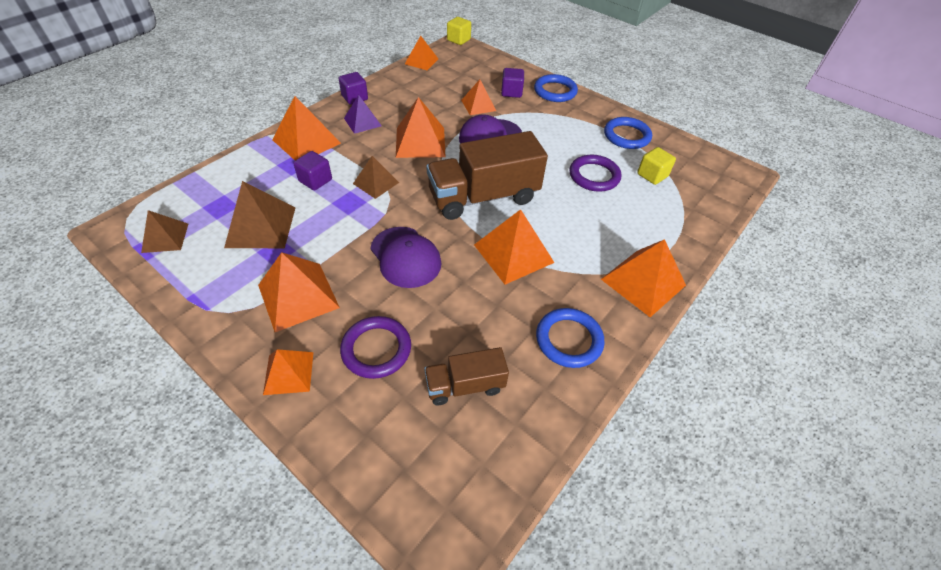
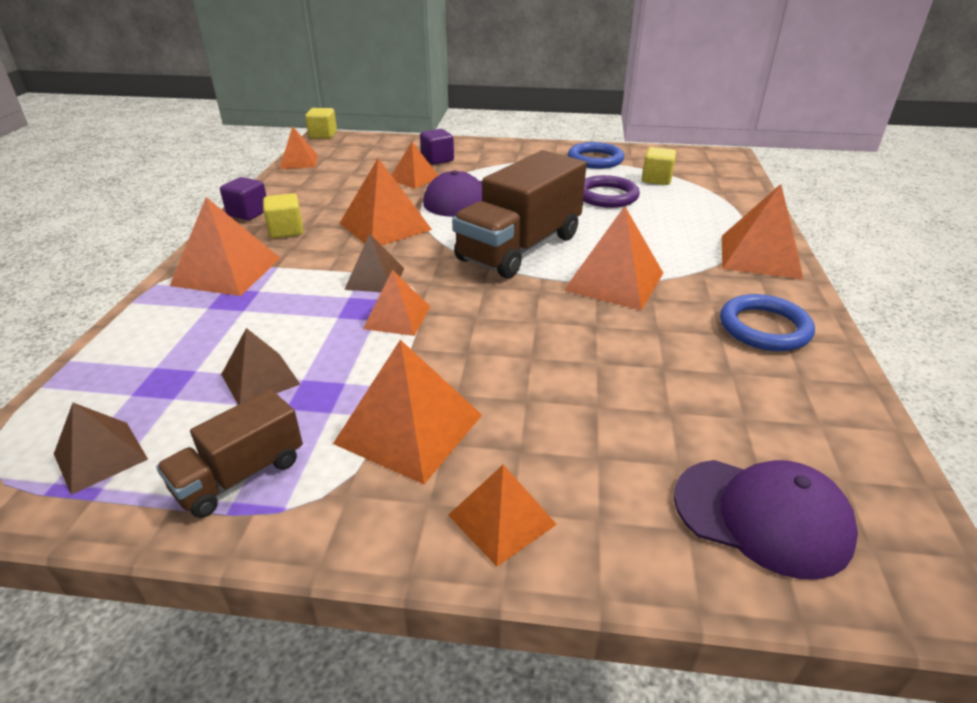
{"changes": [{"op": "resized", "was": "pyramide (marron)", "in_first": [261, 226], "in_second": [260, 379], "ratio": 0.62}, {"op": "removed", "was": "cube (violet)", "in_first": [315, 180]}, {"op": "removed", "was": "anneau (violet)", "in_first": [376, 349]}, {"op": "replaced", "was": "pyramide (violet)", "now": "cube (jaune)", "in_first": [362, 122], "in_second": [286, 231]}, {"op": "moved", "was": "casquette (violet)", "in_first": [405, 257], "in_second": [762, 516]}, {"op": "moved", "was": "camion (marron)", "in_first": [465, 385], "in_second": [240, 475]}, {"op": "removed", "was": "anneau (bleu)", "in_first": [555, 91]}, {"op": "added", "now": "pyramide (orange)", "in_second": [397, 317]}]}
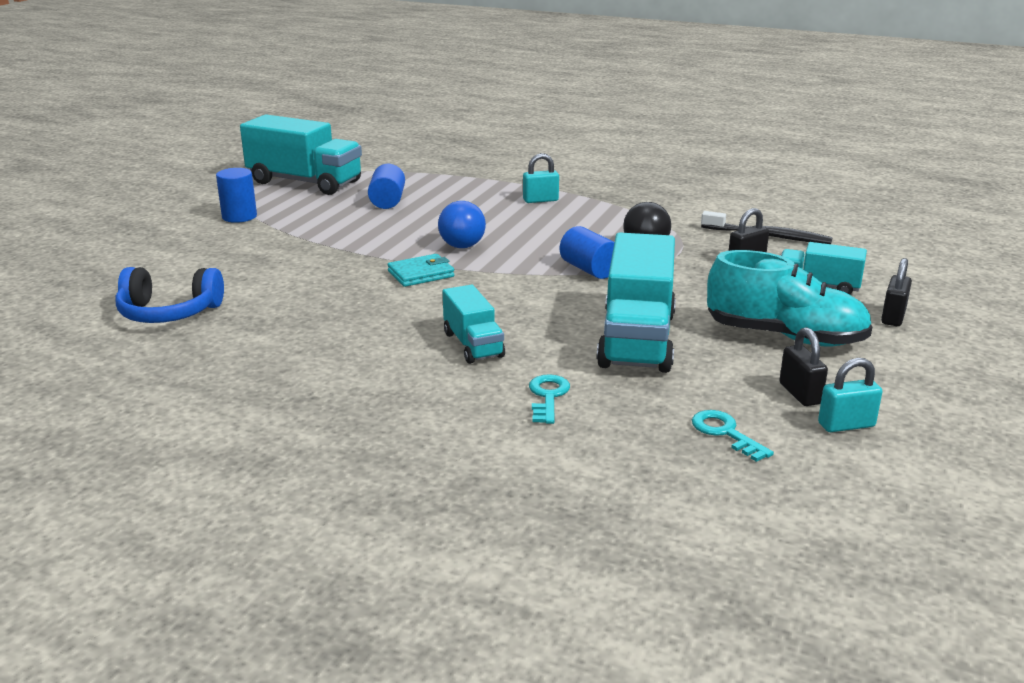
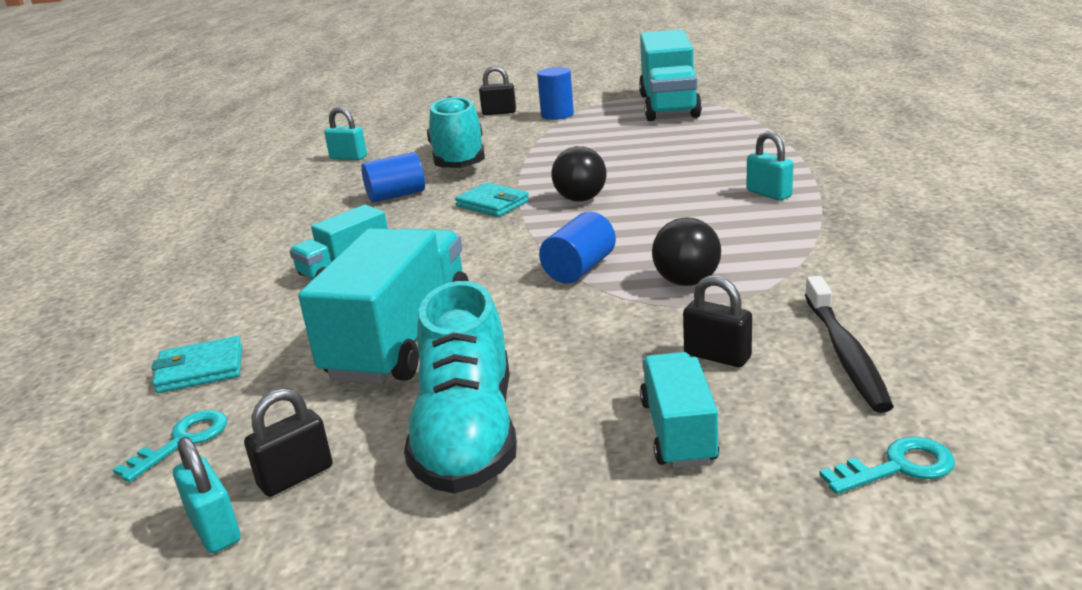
{"changes": [{"op": "replaced", "was": "casque audio (bleu)", "now": "cadenas (turquoise)", "in_first": [169, 313], "in_second": [348, 157]}, {"op": "moved", "was": "cylindre (bleu)", "in_first": [387, 201], "in_second": [396, 195]}, {"op": "recoloured", "was": "balle (bleu)", "now": "balle (noir)", "in_first": [462, 246], "in_second": [580, 199]}, {"op": "moved", "was": "clé (turquoise)", "in_first": [548, 396], "in_second": [897, 467]}, {"op": "turned", "was": "camion (turquoise)", "in_first": [637, 339], "in_second": [401, 339], "clockwise": 120}, {"op": "moved", "was": "cadenas (noir)", "in_first": [893, 317], "in_second": [499, 113]}, {"op": "added", "now": "portefeuille (turquoise)", "in_second": [200, 369]}, {"op": "added", "now": "chaussure (turquoise)", "in_second": [459, 159]}]}
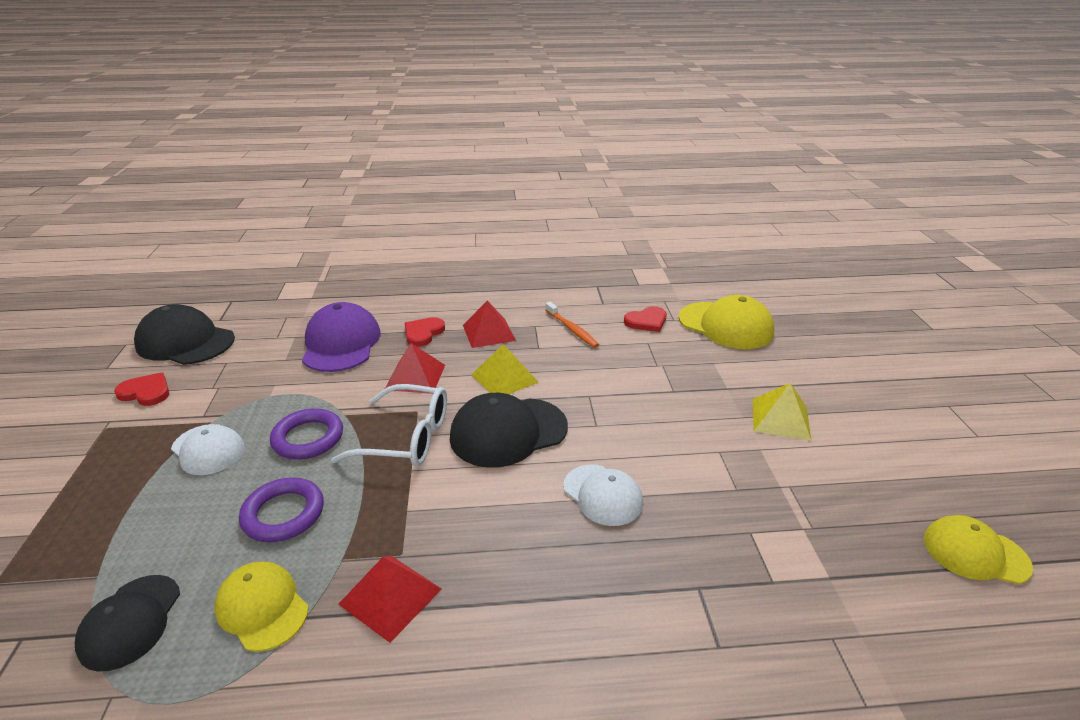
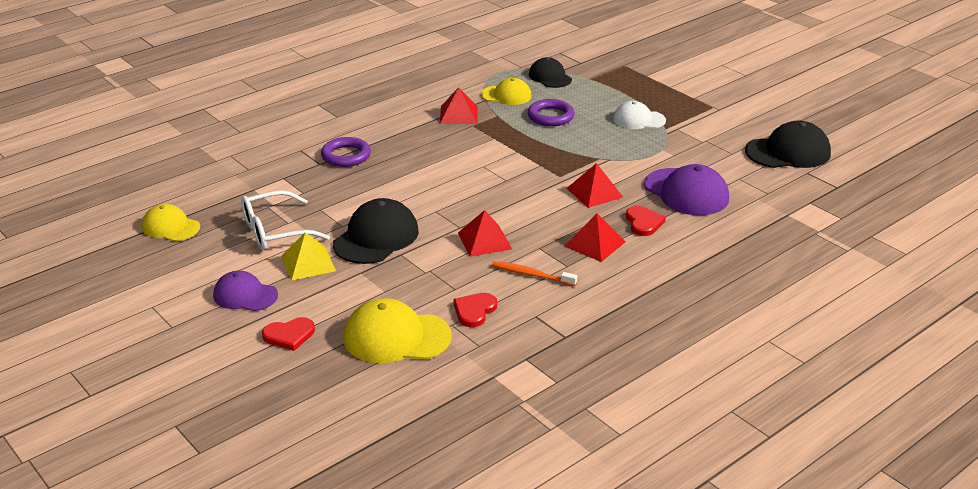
{"changes": [{"op": "moved", "was": "cœur (rouge)", "in_first": [146, 392], "in_second": [289, 335]}, {"op": "moved", "was": "anneau (violet)", "in_first": [308, 438], "in_second": [346, 156]}, {"op": "moved", "was": "lunettes (blanc)", "in_first": [407, 438], "in_second": [275, 231]}, {"op": "moved", "was": "casquette (noir)", "in_first": [508, 432], "in_second": [376, 237]}, {"op": "removed", "was": "pyramide (jaune)", "in_first": [504, 378]}, {"op": "removed", "was": "casquette (blanc)", "in_first": [602, 495]}, {"op": "turned", "was": "casquette (jaune)", "in_first": [975, 553], "in_second": [170, 227], "clockwise": -135}, {"op": "added", "now": "casquette (violet)", "in_second": [245, 295]}, {"op": "added", "now": "pyramide (rouge)", "in_second": [484, 240]}]}
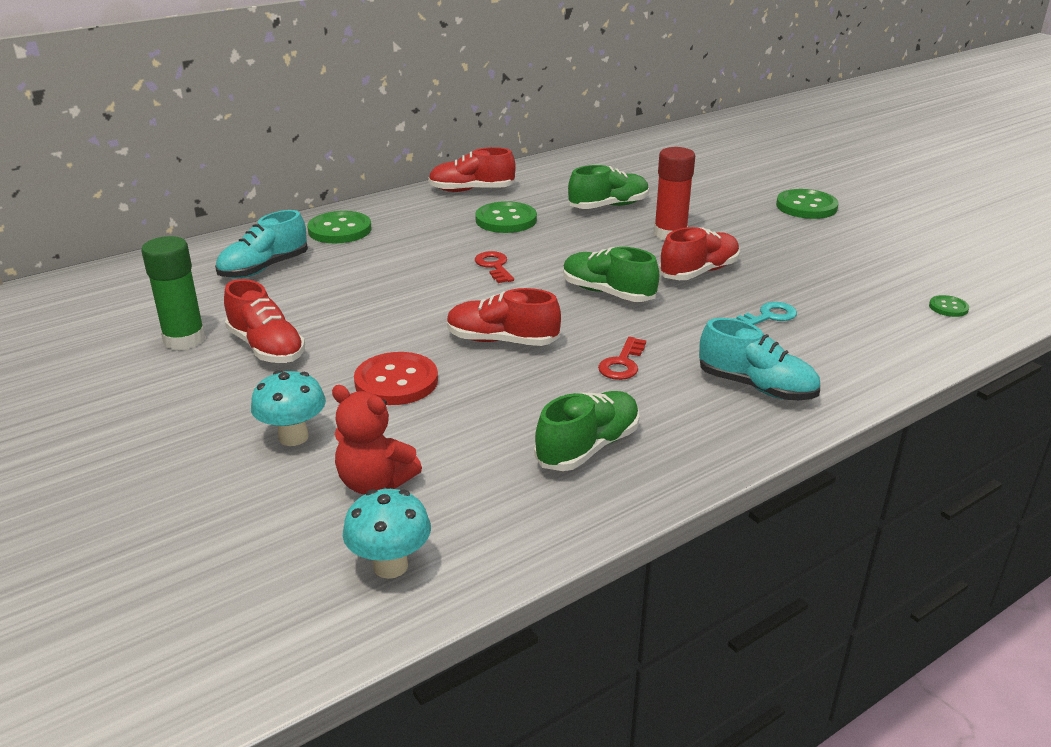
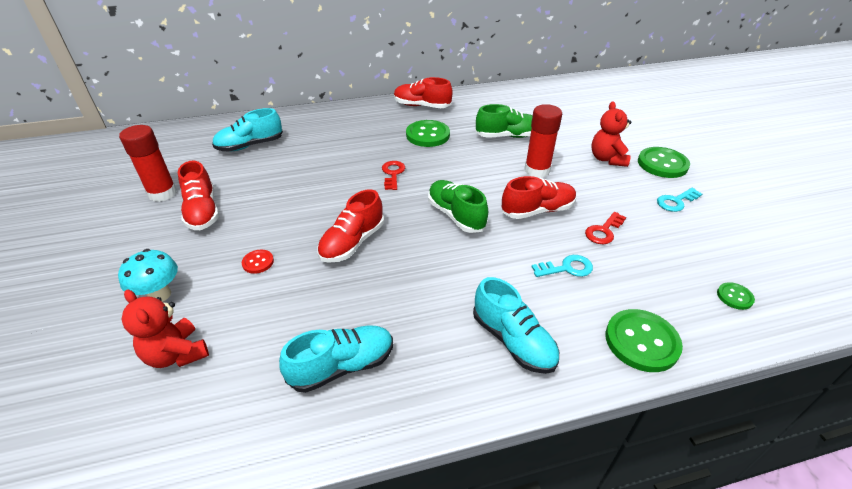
{"changes": [{"op": "recoloured", "was": "bâton de colle (vert)", "now": "bâton de colle (rouge)", "in_first": [184, 340], "in_second": [162, 193]}, {"op": "moved", "was": "bouton (vert)", "in_first": [340, 230], "in_second": [641, 341]}, {"op": "removed", "was": "champignon (turquoise)", "in_first": [390, 566]}, {"op": "resized", "was": "bouton (rouge)", "in_first": [396, 381], "in_second": [258, 262], "ratio": 0.51}, {"op": "turned", "was": "chaussure (rouge)", "in_first": [502, 341], "in_second": [352, 243], "clockwise": -90}, {"op": "recoloured", "was": "chaussure (vert)", "now": "chaussure (turquoise)", "in_first": [588, 447], "in_second": [342, 366]}, {"op": "moved", "was": "clé (rouge)", "in_first": [622, 363], "in_second": [603, 231]}, {"op": "added", "now": "ours en peluche (rouge)", "in_second": [607, 159]}, {"op": "added", "now": "clé (turquoise)", "in_second": [676, 201]}]}
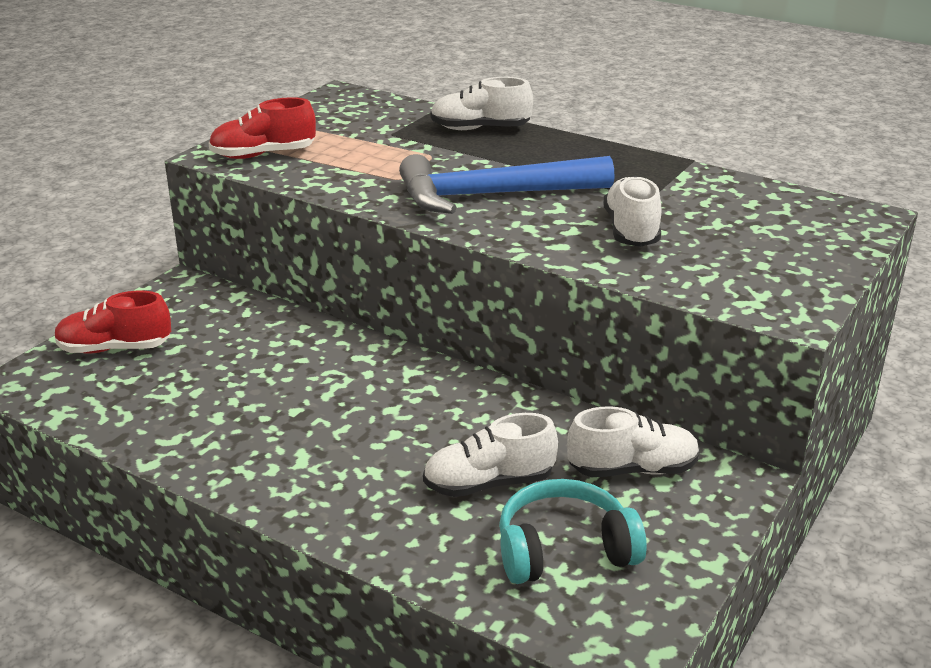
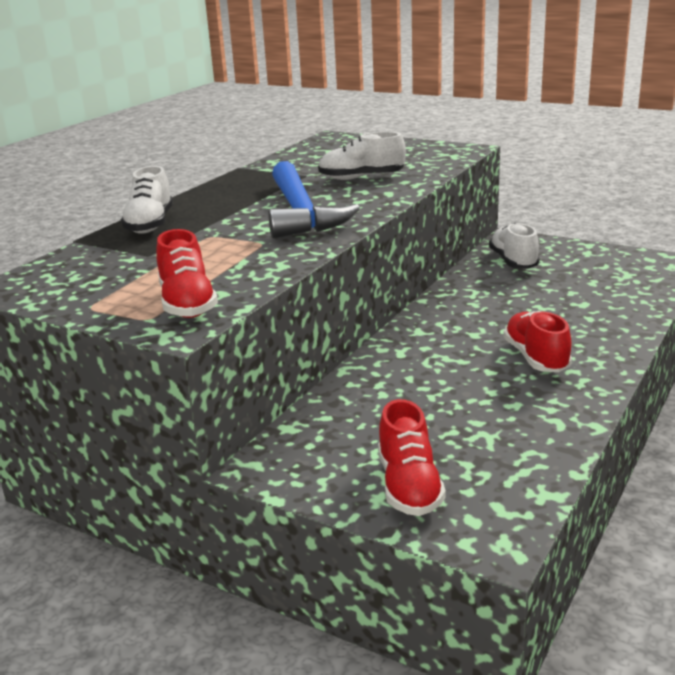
{"changes": [{"op": "removed", "was": "chaussure (blanc)", "in_first": [489, 483]}, {"op": "removed", "was": "casque audio (turquoise)", "in_first": [564, 550]}, {"op": "added", "now": "chaussure (rouge)", "in_second": [536, 358]}]}
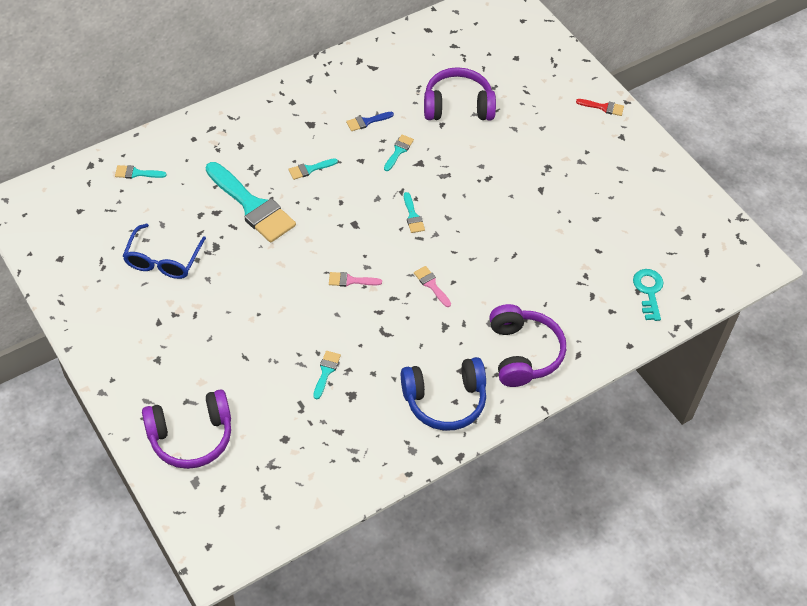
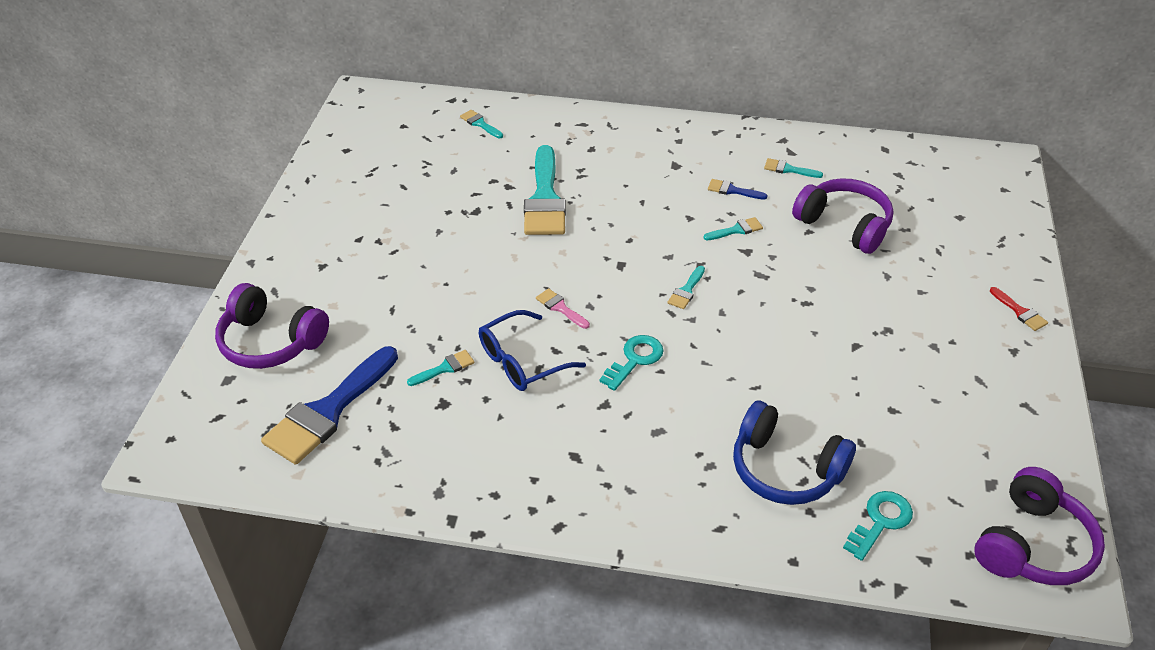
{"changes": [{"op": "moved", "was": "lunettes (bleu)", "in_first": [163, 260], "in_second": [521, 361]}, {"op": "moved", "was": "pinceau (turquoise)", "in_first": [309, 169], "in_second": [788, 169]}, {"op": "moved", "was": "casque audio (bleu)", "in_first": [445, 400], "in_second": [785, 469]}, {"op": "replaced", "was": "pinceau (rose)", "now": "clé (turquoise)", "in_first": [431, 285], "in_second": [635, 359]}, {"op": "moved", "was": "casque audio (violet)", "in_first": [523, 353], "in_second": [1032, 545]}, {"op": "added", "now": "pinceau (bleu)", "in_second": [328, 411]}]}
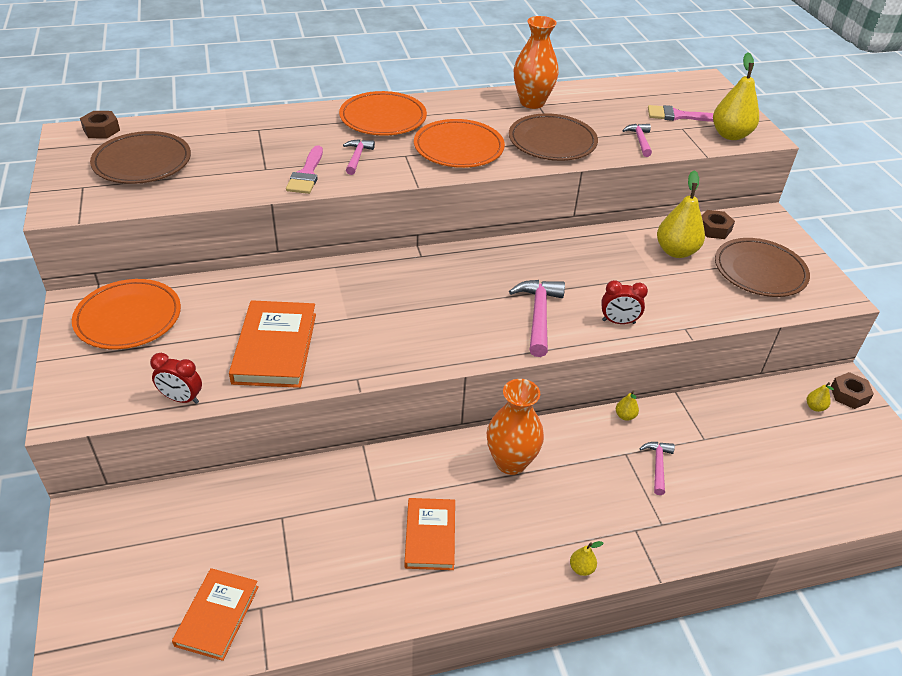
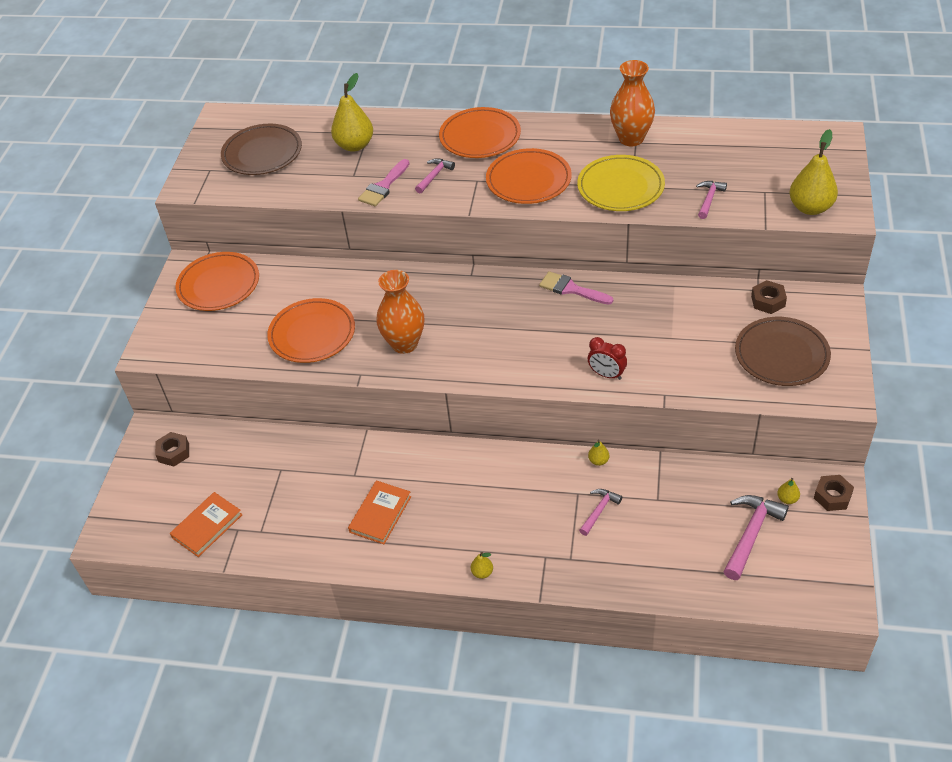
{"changes": [{"op": "moved", "was": "écrou (marron)", "in_first": [101, 130], "in_second": [174, 452]}, {"op": "removed", "was": "réveil (rouge)", "in_first": [181, 399]}, {"op": "replaced", "was": "livre (orange)", "now": "assiette (orange)", "in_first": [275, 348], "in_second": [312, 334]}, {"op": "moved", "was": "vase (orange)", "in_first": [511, 462], "in_second": [404, 344]}, {"op": "recoloured", "was": "assiette (marron)", "now": "assiette (jaune)", "in_first": [552, 142], "in_second": [620, 187]}, {"op": "moved", "was": "marteau (rose)", "in_first": [538, 315], "in_second": [751, 534]}, {"op": "moved", "was": "pinceau (rose)", "in_first": [678, 116], "in_second": [571, 289]}, {"op": "moved", "was": "poire (jaune)", "in_first": [676, 251], "in_second": [355, 145]}]}
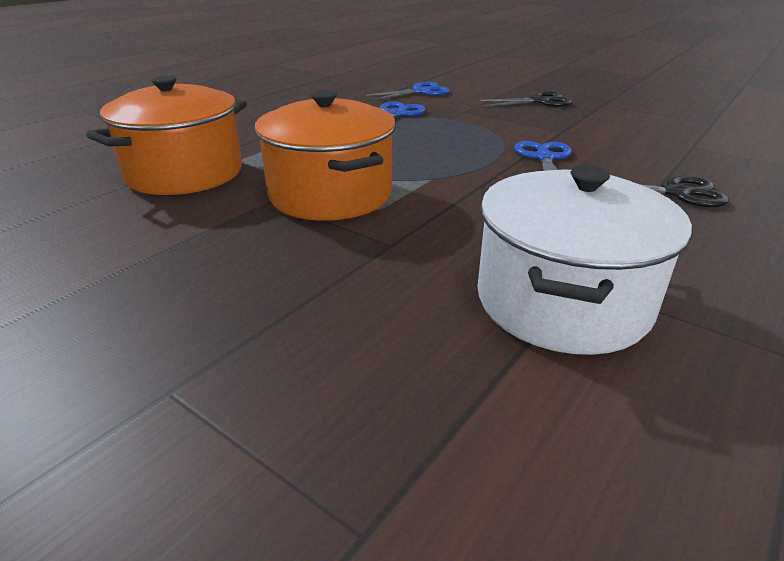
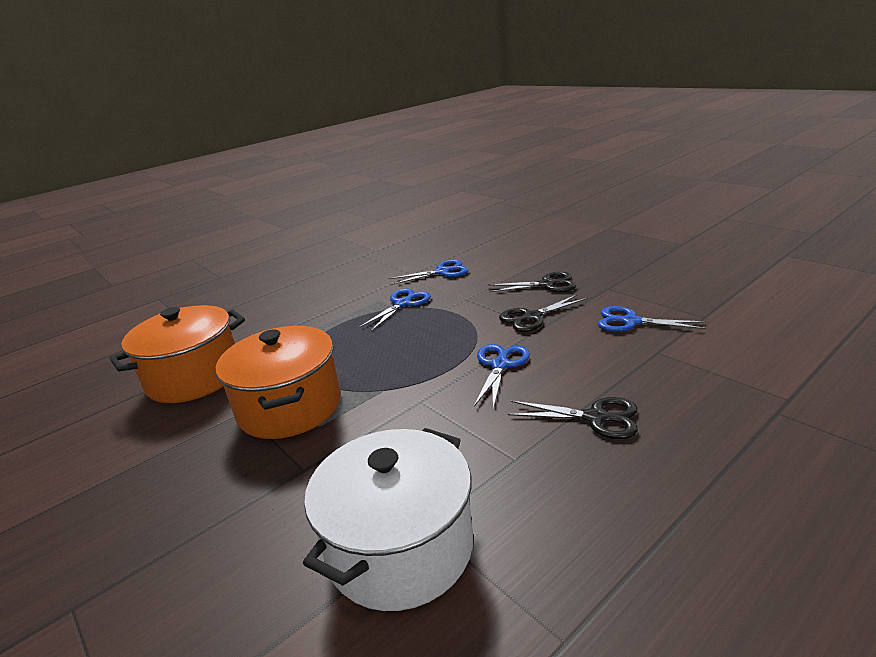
{"changes": [{"op": "added", "now": "ciseaux (noir)", "in_second": [531, 317]}, {"op": "added", "now": "ciseaux (bleu)", "in_second": [630, 322]}]}
